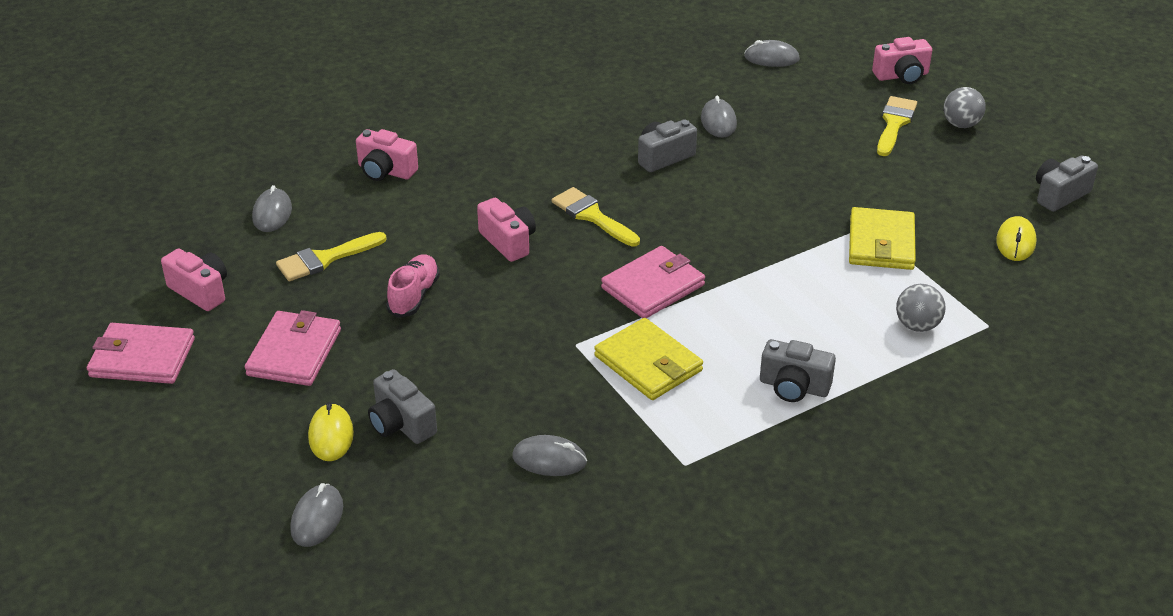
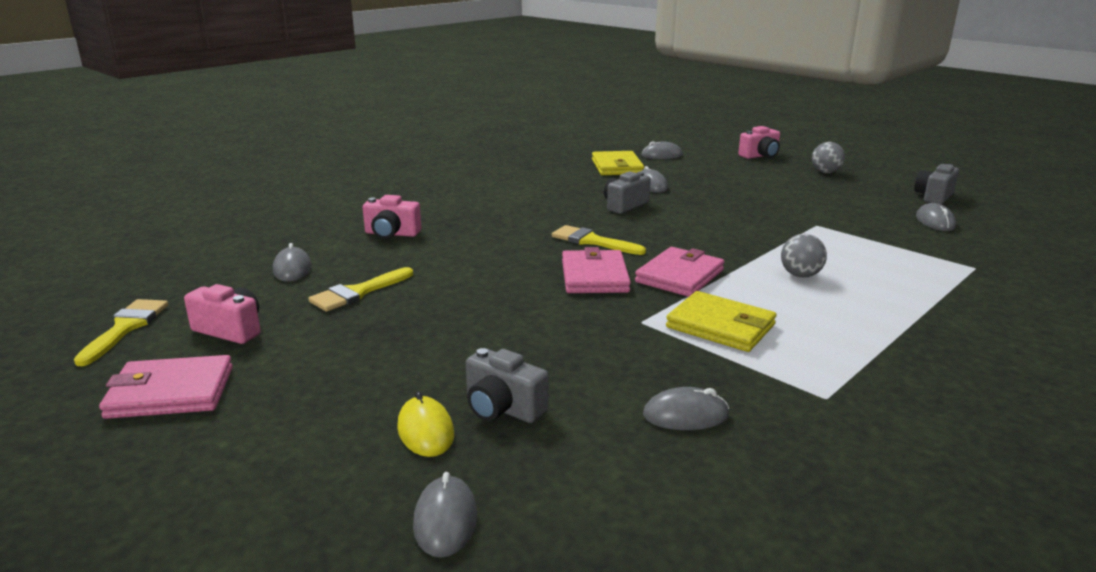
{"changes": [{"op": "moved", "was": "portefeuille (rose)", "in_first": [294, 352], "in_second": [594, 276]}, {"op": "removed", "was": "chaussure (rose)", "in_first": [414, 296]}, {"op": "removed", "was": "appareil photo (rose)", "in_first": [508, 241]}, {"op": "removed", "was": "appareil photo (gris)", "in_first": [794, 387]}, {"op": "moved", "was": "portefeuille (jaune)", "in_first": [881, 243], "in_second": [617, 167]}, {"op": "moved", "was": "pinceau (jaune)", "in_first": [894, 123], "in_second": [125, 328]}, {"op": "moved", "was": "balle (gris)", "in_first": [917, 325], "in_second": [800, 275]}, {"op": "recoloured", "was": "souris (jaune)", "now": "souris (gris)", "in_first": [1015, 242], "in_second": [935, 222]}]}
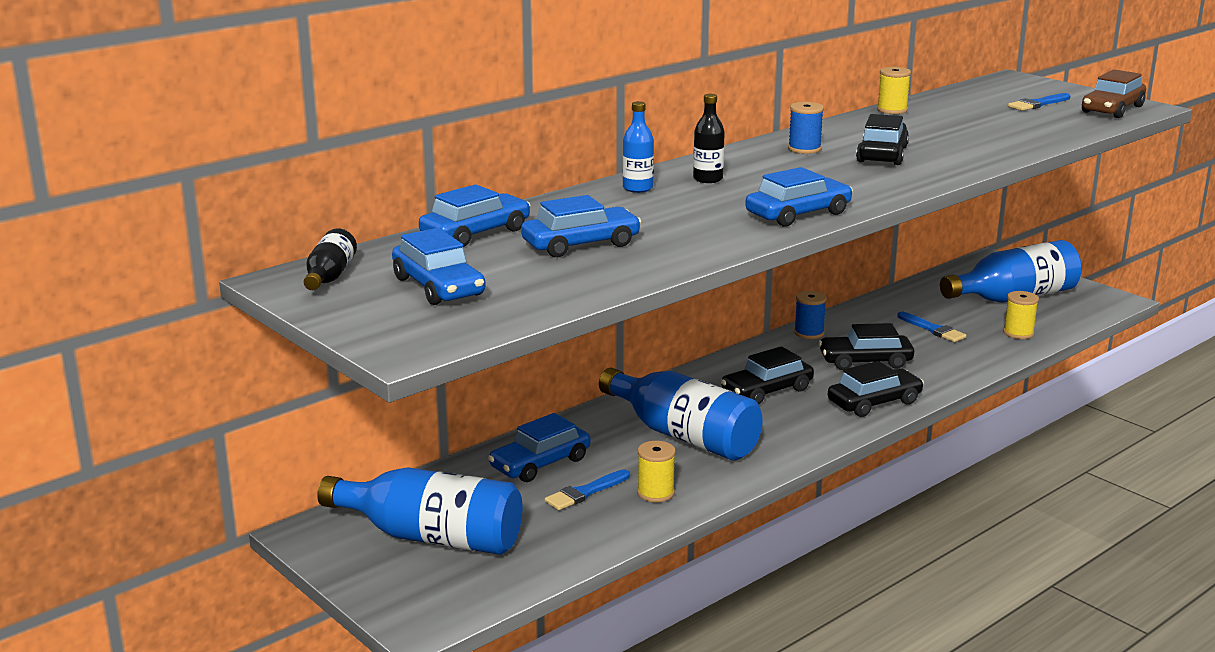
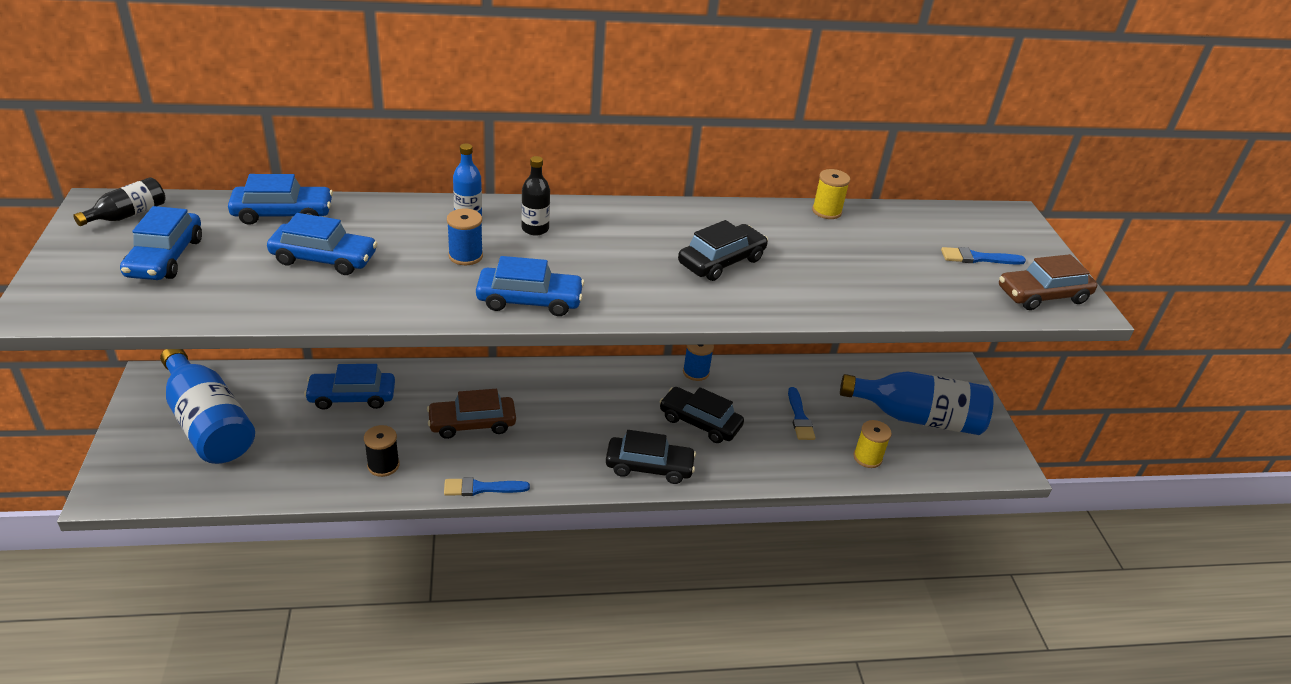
{"changes": [{"op": "moved", "was": "pinceau (bleu)", "in_first": [585, 492], "in_second": [481, 488]}, {"op": "replaced", "was": "bouteille (bleu)", "now": "voiture (marron)", "in_first": [683, 436], "in_second": [472, 423]}, {"op": "recoloured", "was": "bobine (jaune)", "now": "bobine (noir)", "in_first": [655, 493], "in_second": [383, 465]}, {"op": "removed", "was": "voiture (noir)", "in_first": [767, 391]}, {"op": "moved", "was": "bobine (bleu)", "in_first": [804, 149], "in_second": [465, 256]}]}
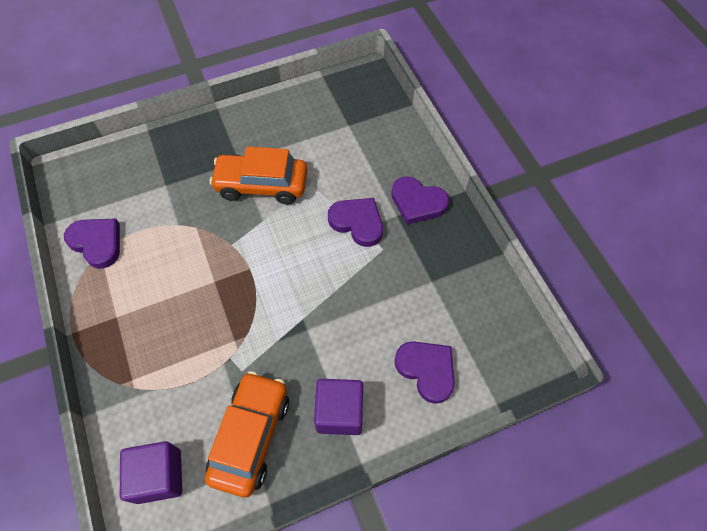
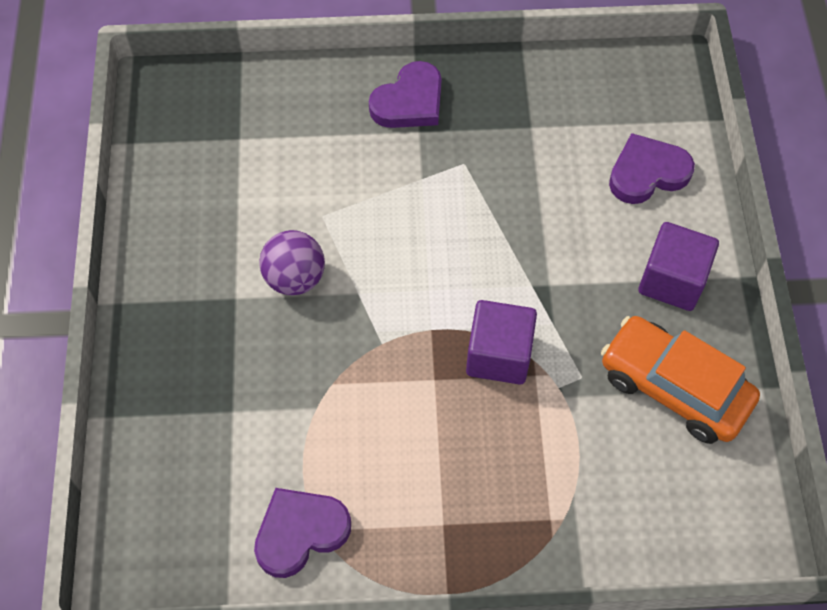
{"changes": [{"op": "moved", "was": "cube (violet)", "in_first": [159, 476], "in_second": [499, 355]}, {"op": "replaced", "was": "voiture (orange)", "now": "balle (violet)", "in_first": [262, 185], "in_second": [295, 278]}, {"op": "removed", "was": "cœur (violet)", "in_first": [357, 222]}]}
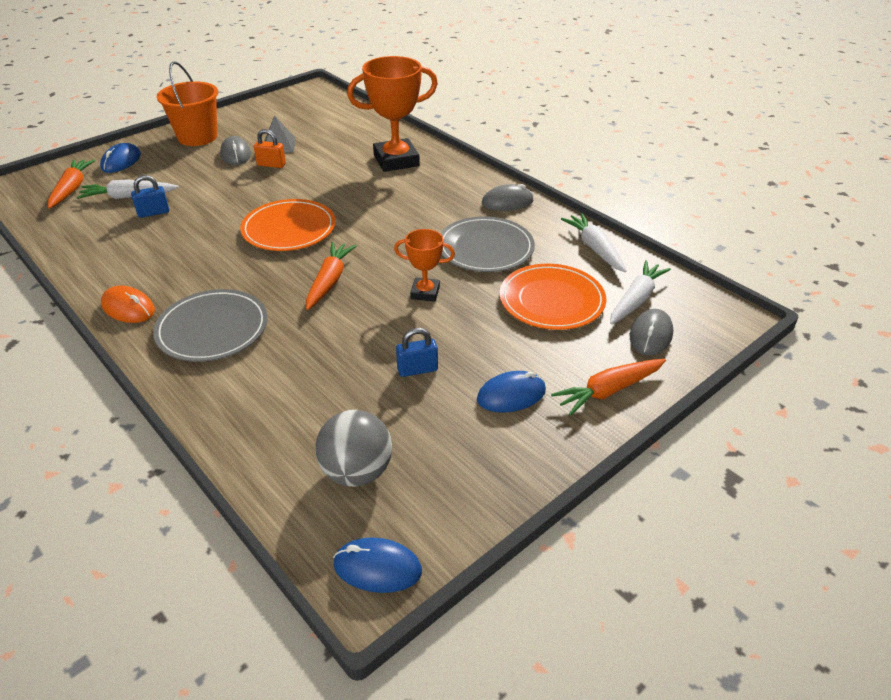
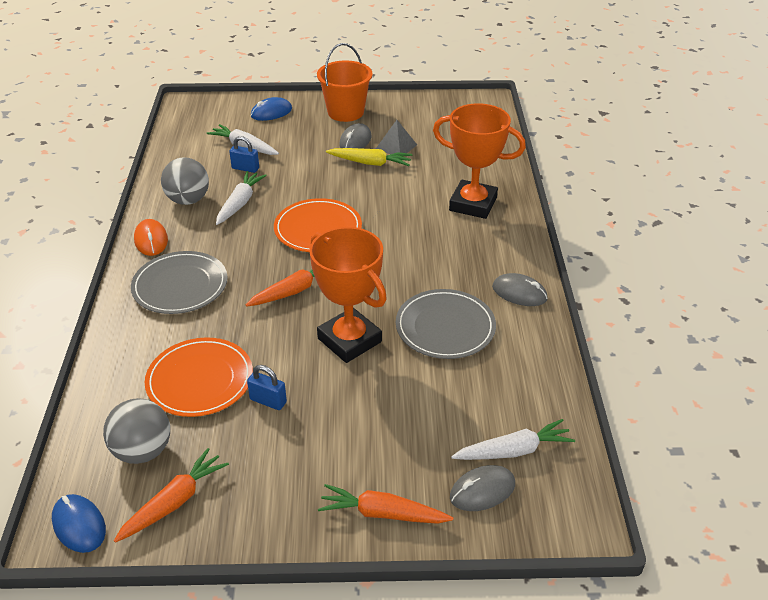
{"changes": [{"op": "moved", "was": "carotte (orange)", "in_first": [72, 189], "in_second": [174, 502]}, {"op": "replaced", "was": "cadenas (orange)", "now": "carotte (jaune)", "in_first": [271, 165], "in_second": [370, 163]}, {"op": "resized", "was": "trophée (orange)", "in_first": [425, 293], "in_second": [349, 340], "ratio": 1.89}, {"op": "removed", "was": "souris (bleu)", "in_first": [511, 395]}, {"op": "moved", "was": "assiette (orange)", "in_first": [552, 300], "in_second": [200, 380]}, {"op": "moved", "was": "carotte (blanc)", "in_first": [595, 249], "in_second": [240, 203]}, {"op": "added", "now": "balle (gris)", "in_second": [188, 200]}]}
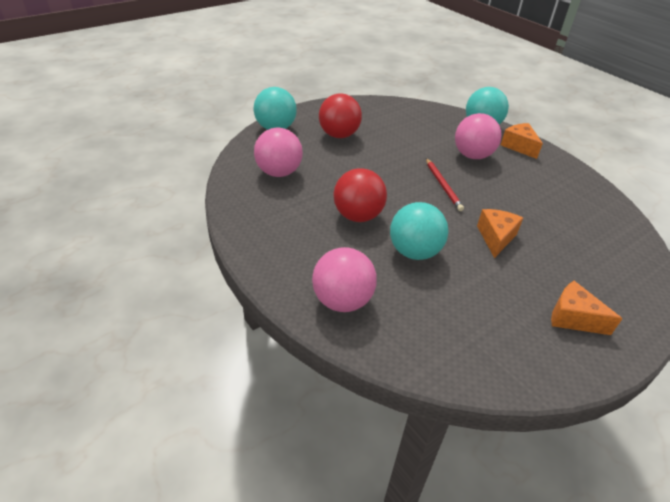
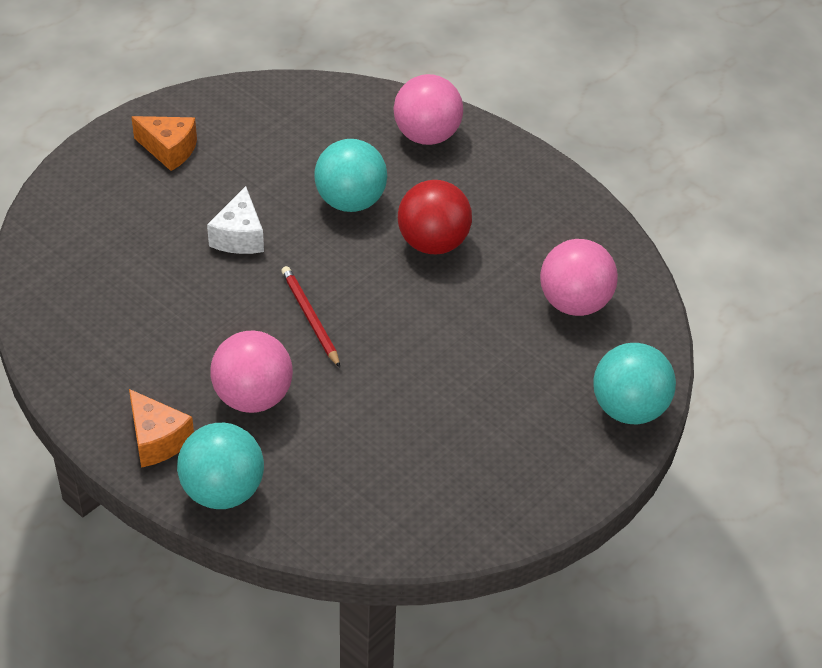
{"changes": [{"op": "removed", "was": "balle (rouge)", "in_first": [339, 135]}, {"op": "recoloured", "was": "fromage (orange)", "now": "fromage (blanc)", "in_first": [496, 238], "in_second": [239, 236]}]}
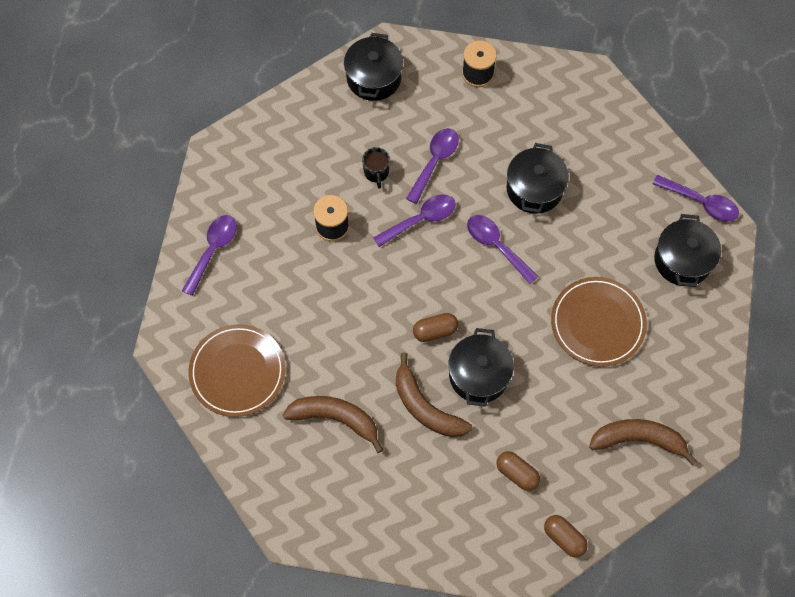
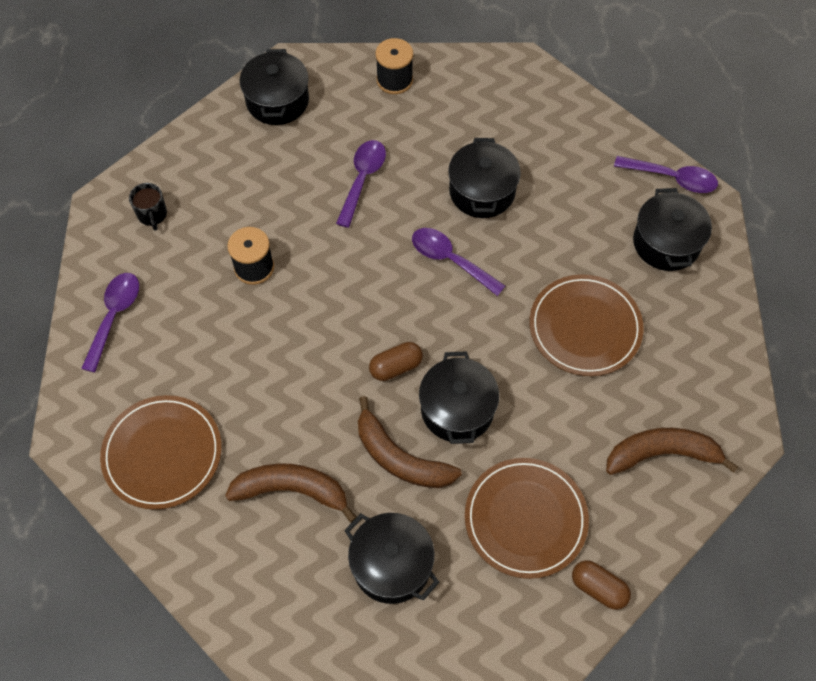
{"changes": [{"op": "moved", "was": "tasse (noir)", "in_first": [376, 172], "in_second": [152, 215]}, {"op": "removed", "was": "cuillère (violet)", "in_first": [421, 219]}, {"op": "replaced", "was": "gélule (marron)", "now": "assiette (marron)", "in_first": [517, 473], "in_second": [525, 519]}, {"op": "added", "now": "marmite (noir)", "in_second": [391, 565]}]}
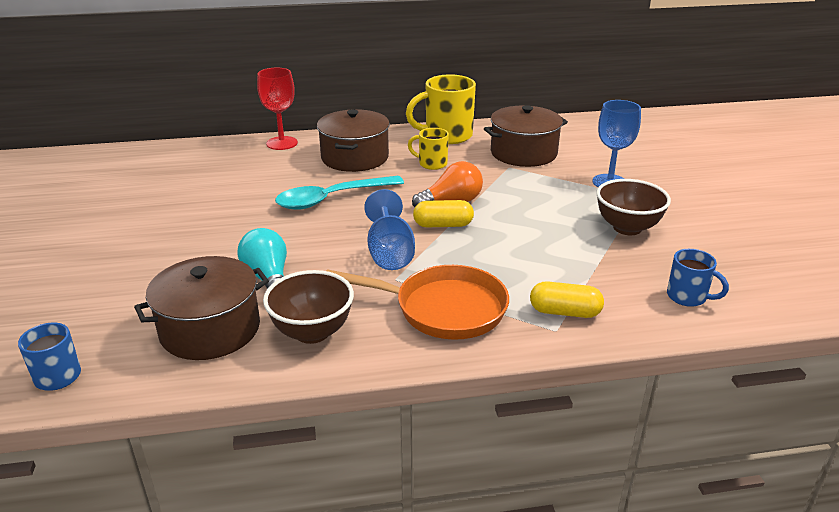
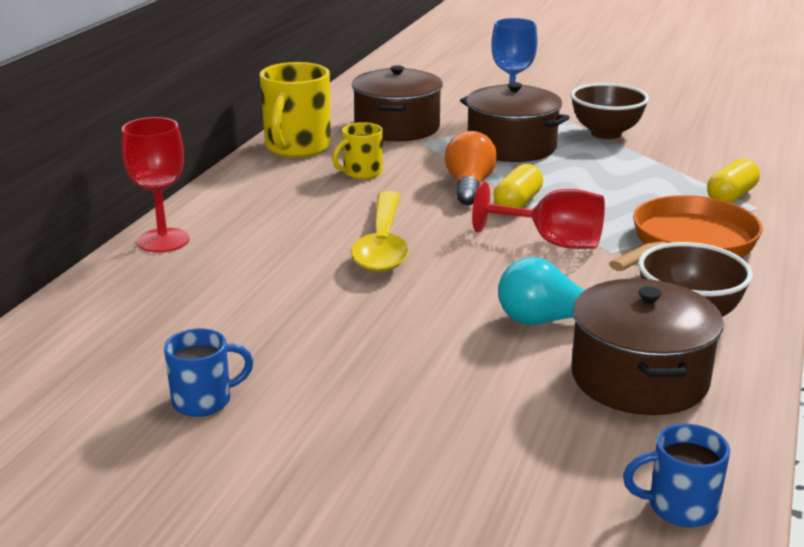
{"changes": [{"op": "recoloured", "was": "cuillère (turquoise)", "now": "cuillère (jaune)", "in_first": [332, 199], "in_second": [383, 244]}, {"op": "moved", "was": "marmite (marron)", "in_first": [355, 157], "in_second": [511, 146]}, {"op": "recoloured", "was": "verre à pied (bleu)", "now": "verre à pied (rouge)", "in_first": [389, 252], "in_second": [552, 242]}, {"op": "moved", "was": "tasse (bleu)", "in_first": [688, 297], "in_second": [204, 401]}]}
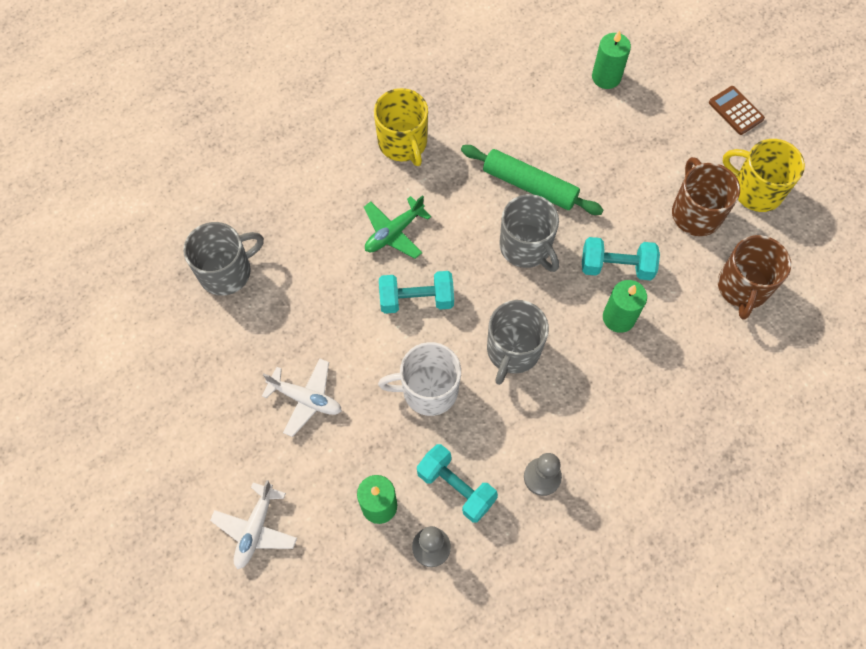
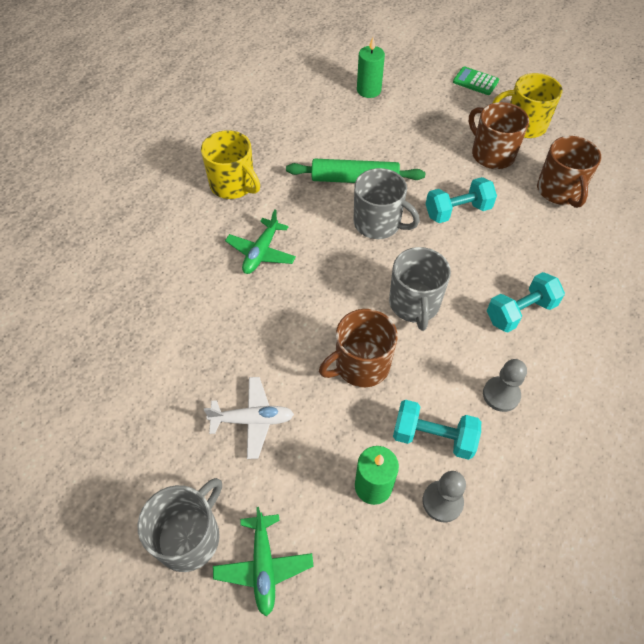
{"changes": [{"op": "moved", "was": "tasse (gris)", "in_first": [227, 271], "in_second": [189, 536]}, {"op": "recoloured", "was": "avion (blanc)", "now": "avion (vert)", "in_first": [255, 529], "in_second": [263, 566]}, {"op": "recoloured", "was": "tasse (blanc)", "now": "tasse (marron)", "in_first": [428, 390], "in_second": [361, 365]}, {"op": "moved", "was": "haltère (turquoise)", "in_first": [416, 299], "in_second": [520, 312]}, {"op": "removed", "was": "bougie (vert)", "in_first": [618, 317]}, {"op": "recoloured", "was": "calculatrice (marron)", "now": "calculatrice (vert)", "in_first": [736, 111], "in_second": [475, 81]}]}
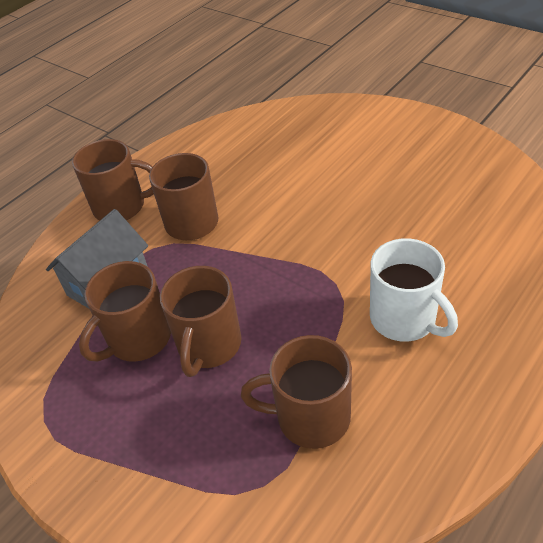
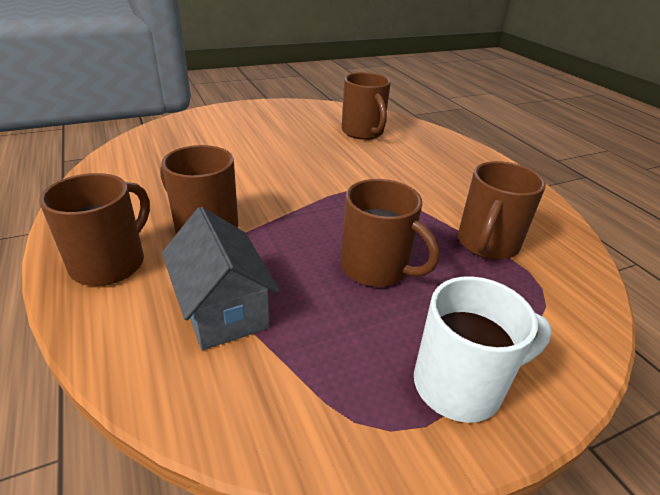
{"changes": [{"op": "moved", "was": "tasse (marron)", "in_first": [138, 339], "in_second": [363, 132]}, {"op": "moved", "was": "tasse (blanc)", "in_first": [405, 319], "in_second": [460, 385]}]}
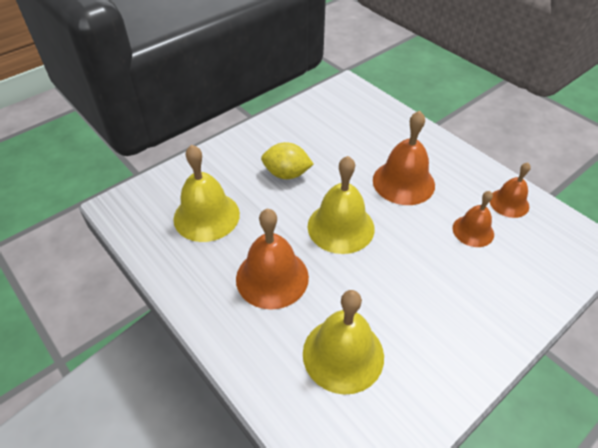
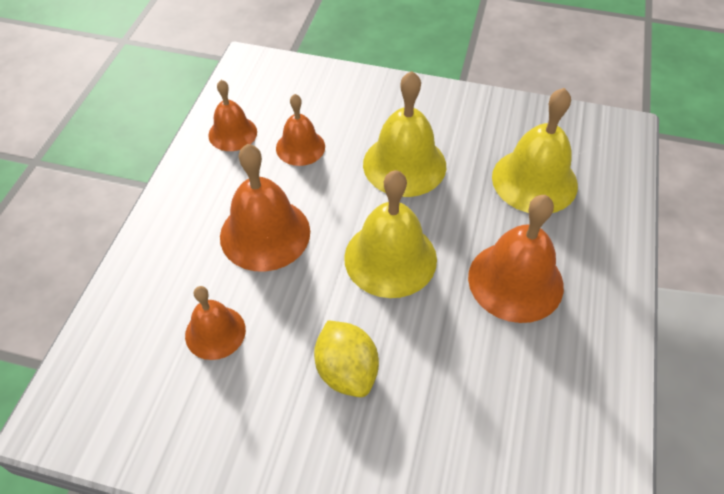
{"changes": [{"op": "moved", "was": "cloche (jaune)", "in_first": [206, 216], "in_second": [404, 164]}, {"op": "added", "now": "cloche (orange)", "in_second": [215, 332]}]}
